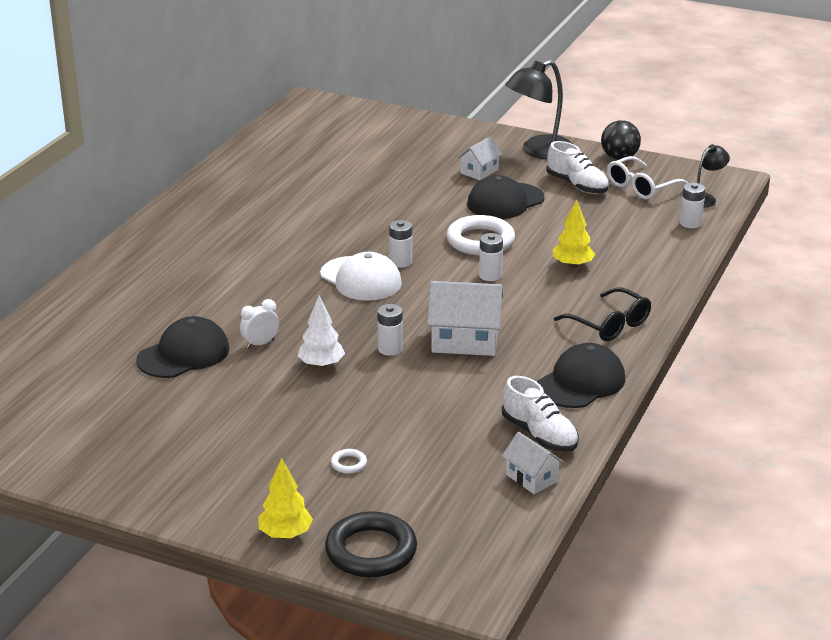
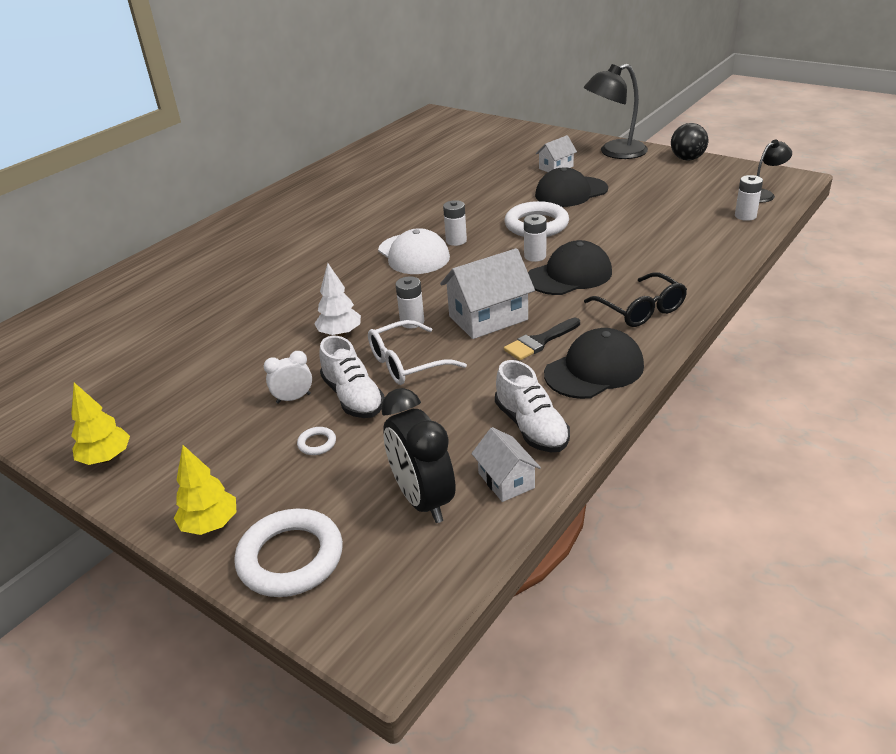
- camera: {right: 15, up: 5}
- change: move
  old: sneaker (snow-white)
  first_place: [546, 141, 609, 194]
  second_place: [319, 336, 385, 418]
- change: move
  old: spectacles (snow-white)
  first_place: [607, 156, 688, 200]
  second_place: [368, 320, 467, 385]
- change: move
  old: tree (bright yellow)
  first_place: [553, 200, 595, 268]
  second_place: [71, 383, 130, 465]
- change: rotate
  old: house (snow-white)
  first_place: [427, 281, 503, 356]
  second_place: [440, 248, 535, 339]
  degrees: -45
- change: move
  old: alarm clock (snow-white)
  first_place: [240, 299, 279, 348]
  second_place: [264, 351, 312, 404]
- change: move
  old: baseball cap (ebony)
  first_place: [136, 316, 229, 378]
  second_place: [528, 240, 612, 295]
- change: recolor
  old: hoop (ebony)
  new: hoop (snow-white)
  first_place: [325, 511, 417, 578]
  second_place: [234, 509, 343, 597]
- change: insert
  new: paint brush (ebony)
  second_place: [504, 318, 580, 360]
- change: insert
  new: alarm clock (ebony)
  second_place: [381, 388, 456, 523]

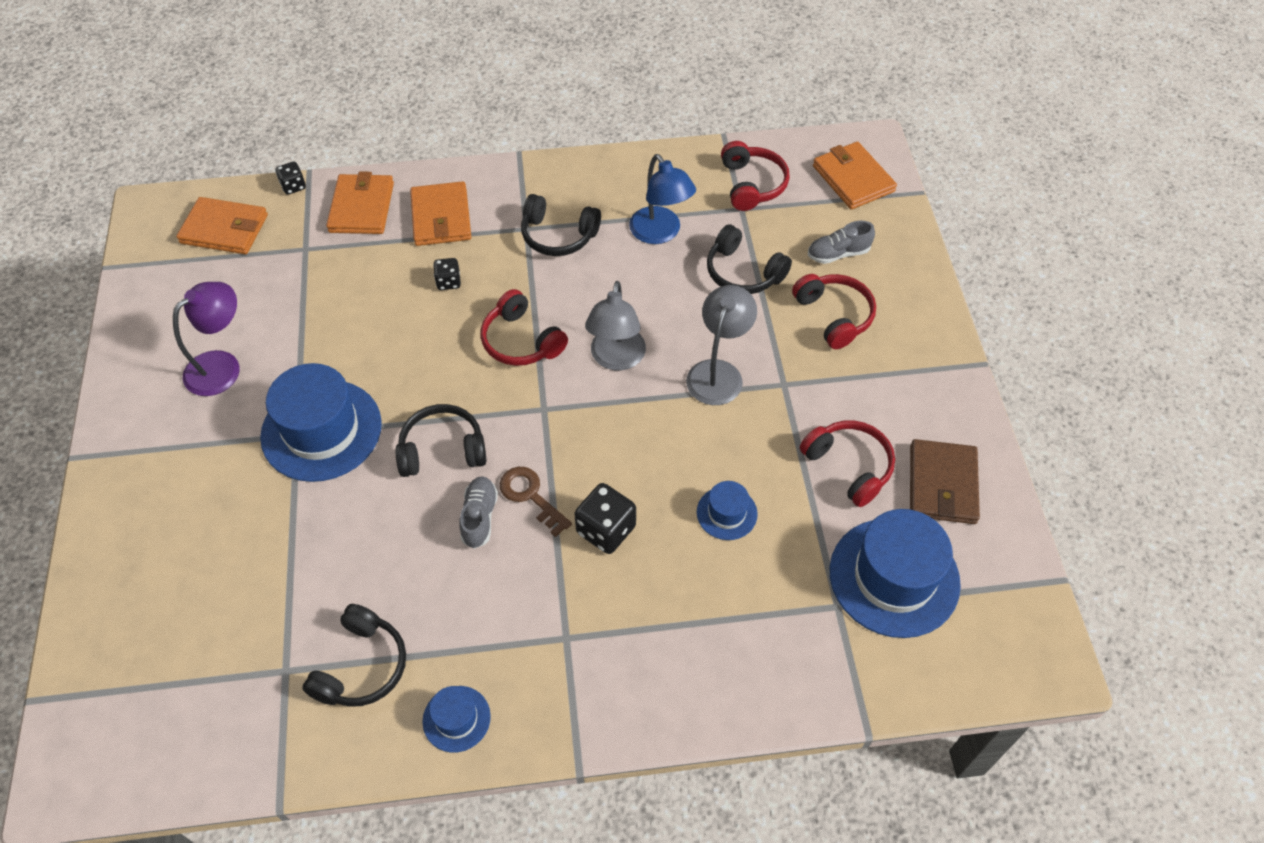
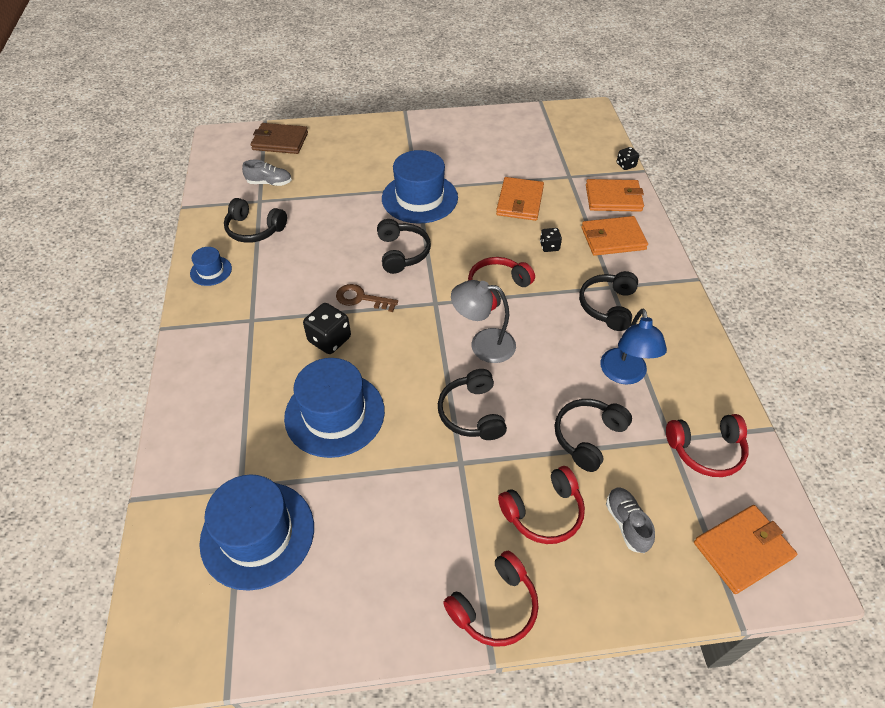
- camera: {right: 90, up: -5}
- change: rotate
  old: reading lamp (royal blue)
  first_place: [629, 154, 696, 244]
  second_place: [601, 309, 667, 384]
  degrees: -60
- change: move
  old: billfold (orange)
  first_place: [176, 197, 268, 254]
  second_place: [496, 177, 544, 221]
- change: delete
  old: reading lamp (purple)
  first_place: [173, 282, 240, 396]
- change: replace
  old: reading lamp (ash-grey)
  new: headphones (ebony)
  first_place: [686, 285, 757, 405]
  second_place: [438, 369, 507, 440]
- change: move
  old: headphones (scarlet)
  first_place: [800, 420, 895, 507]
  second_place: [443, 551, 539, 646]
- change: move
  old: billfold (dark brown)
  first_place: [910, 439, 980, 524]
  second_place: [251, 123, 308, 154]
- change: rotate
  old: key (dark brown)
  first_place: [500, 467, 572, 537]
  second_place: [336, 284, 398, 312]
  degrees: -120
- change: move
  old: sneaker (ash-grey)
  first_place: [459, 476, 498, 549]
  second_place: [242, 160, 292, 186]
- change: resize
  old: tall hat (royal blue)
  first_place: [697, 481, 758, 540]
  second_place: [284, 358, 385, 458]
  factor: 2.06

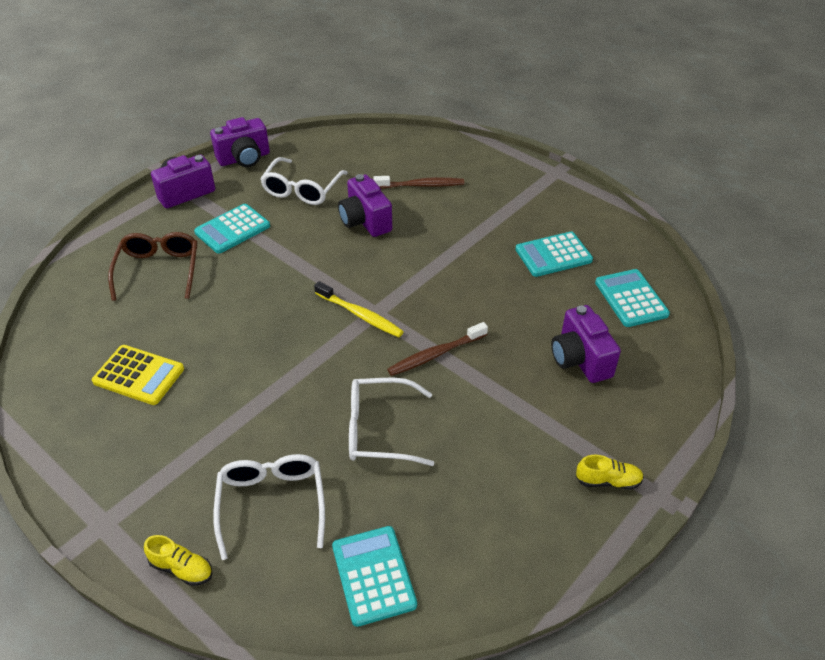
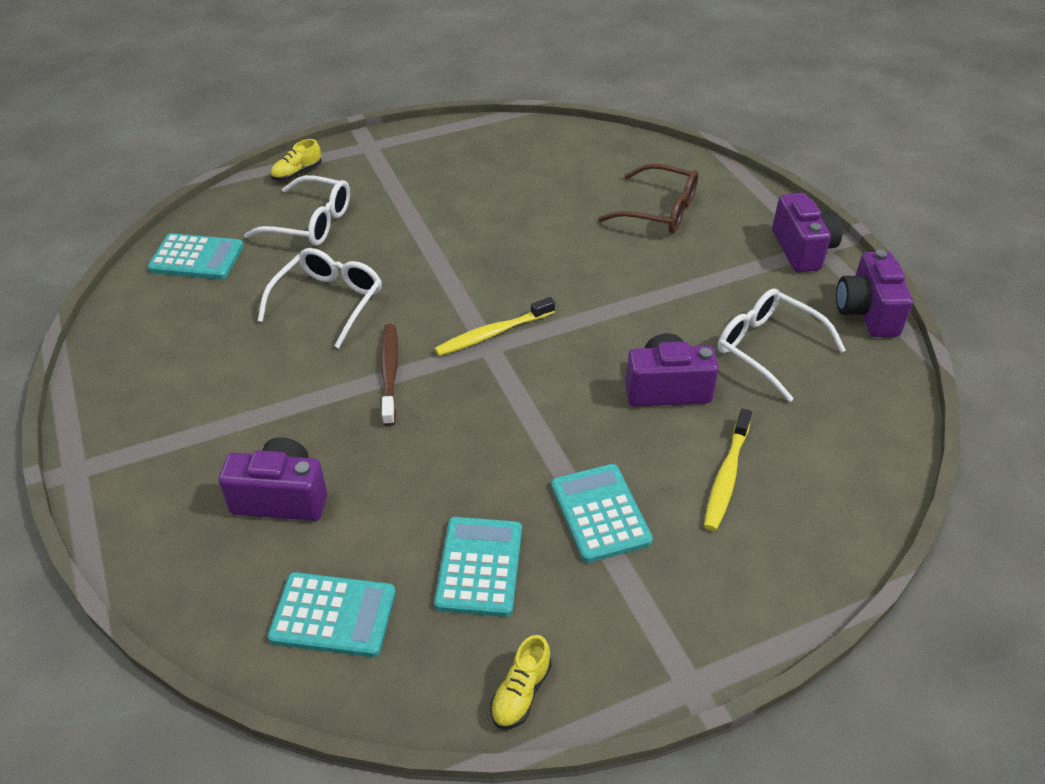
- camera: {right: 115, up: 0}
- change: recolor
  old: dental brush (dark brown)
  new: dental brush (bright yellow)
  first_place: [373, 176, 464, 189]
  second_place: [704, 408, 752, 531]
- change: move
  old: calculator (teal)
  first_place: [194, 204, 270, 254]
  second_place: [551, 464, 653, 563]
- change: delete
  old: calculator (bright yellow)
  first_place: [92, 345, 184, 405]
- change: move
  old: sneaker (bright yellow)
  first_place: [576, 454, 644, 490]
  second_place: [490, 635, 552, 729]

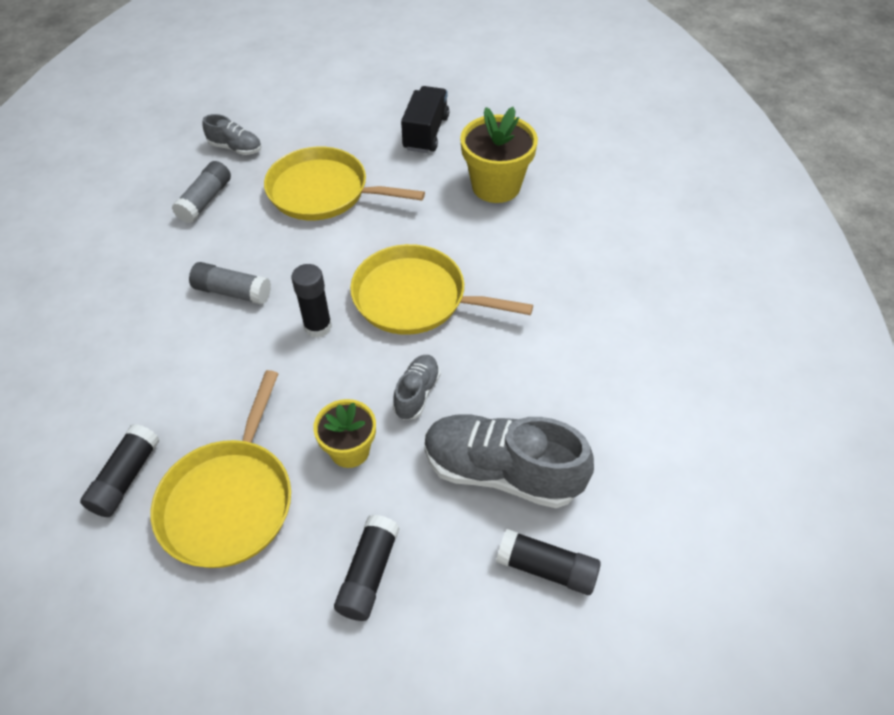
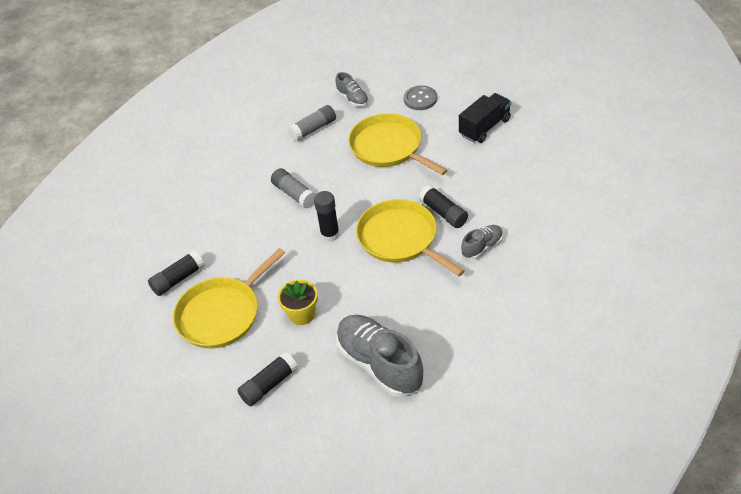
- camera: {right: 35, up: -5}
- change: delete
  old: plant pot (bright yellow)
  first_place: [460, 107, 538, 203]
- change: move
  old: sneaker (ash-grey)
  first_place: [393, 355, 440, 420]
  second_place: [461, 225, 503, 259]
- change: move
  old: glue stick (ebony)
  first_place: [496, 529, 601, 595]
  second_place: [419, 185, 468, 228]
- change: insert
  new: shirt button (ash-grey)
  second_place: [403, 85, 437, 110]

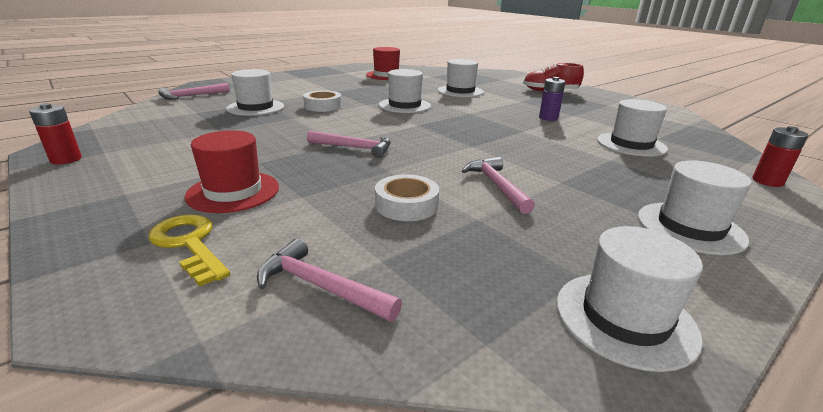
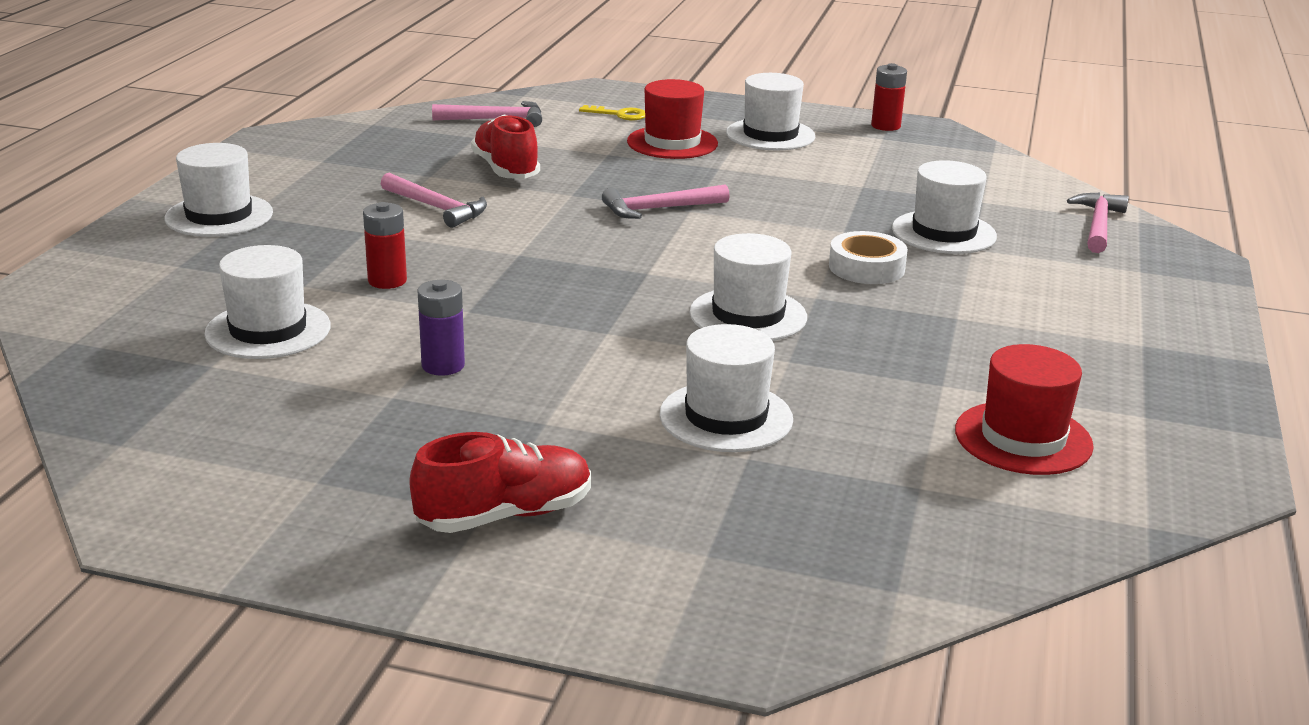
- camera: {right: 145, up: 0}
- change: move
  old: battery (scarlet)
  first_place: [752, 126, 809, 187]
  second_place: [363, 202, 407, 289]
- change: replace
  old: roll of tape (snow-white)
  new: sneaker (scarlet)
  first_place: [375, 174, 439, 221]
  second_place: [471, 115, 540, 179]
- change: resize
  old: key (bright yellow)
  first_place: [148, 214, 230, 287]
  second_place: [579, 105, 645, 120]
  factor: 0.65
- change: move
  old: tall hat (snow-white)
  first_place: [557, 226, 703, 372]
  second_place: [726, 73, 815, 150]

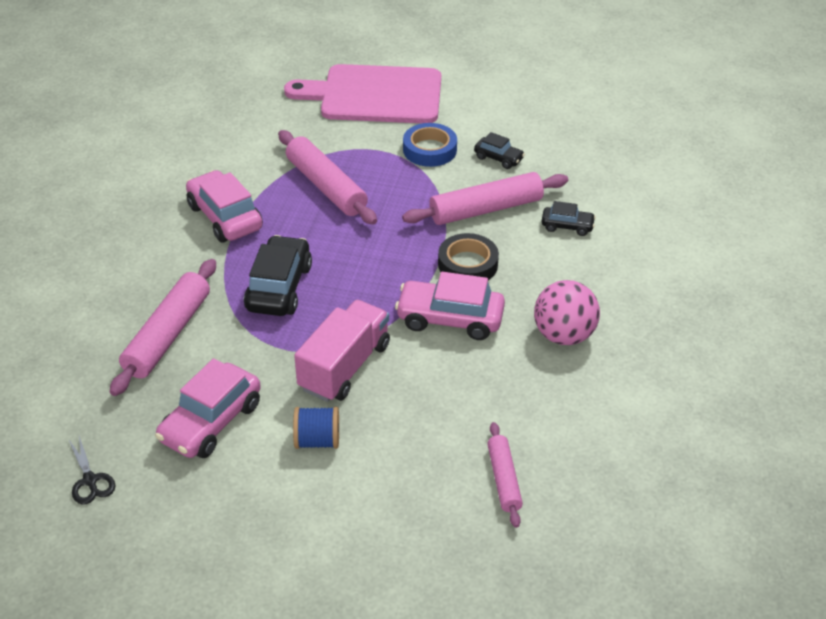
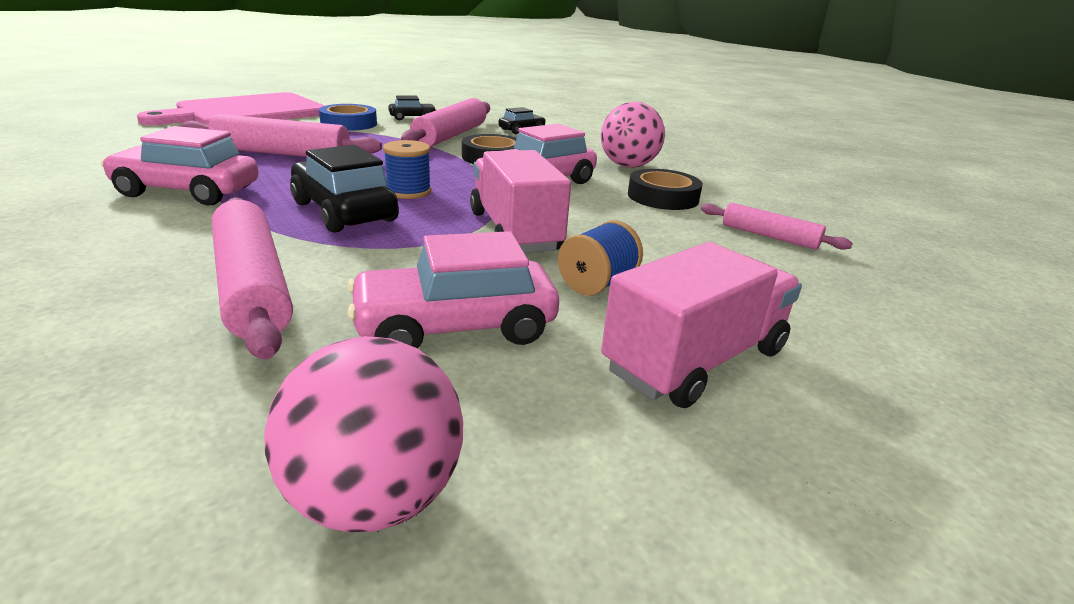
- camera: {right: -50, up: -15}
- change: rotate
  old: automobile (pink)
  first_place: [155, 358, 261, 458]
  second_place: [348, 231, 559, 349]
  degrees: 90
- change: replace
  old: shears (ebony)
  new: ball (pink)
  first_place: [69, 436, 115, 505]
  second_place: [264, 336, 463, 532]
- change: insert
  new: spool (royal blue)
  second_place: [383, 140, 431, 199]
- change: insert
  new: roll of tape (ebony)
  second_place: [628, 169, 703, 210]
- change: insert
  new: toy truck (pink)
  second_place: [601, 242, 802, 408]

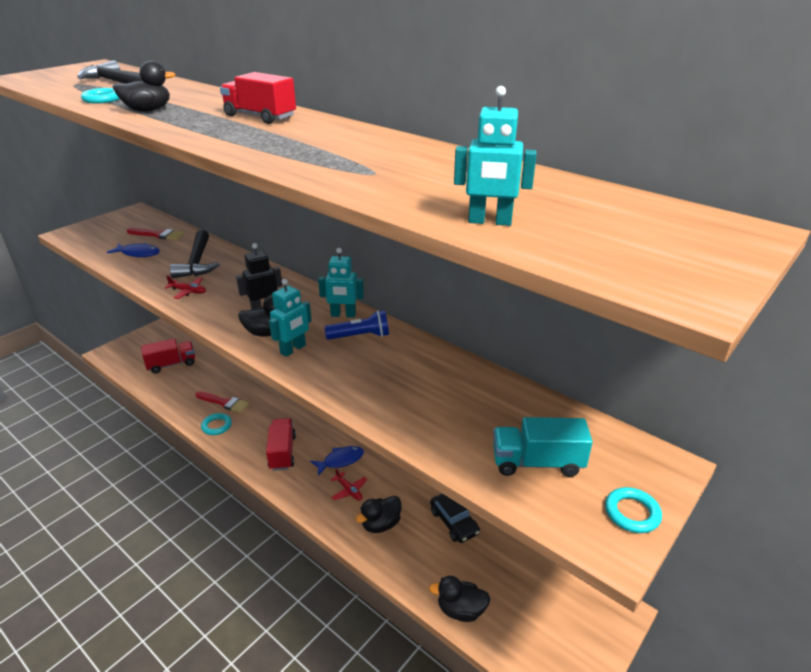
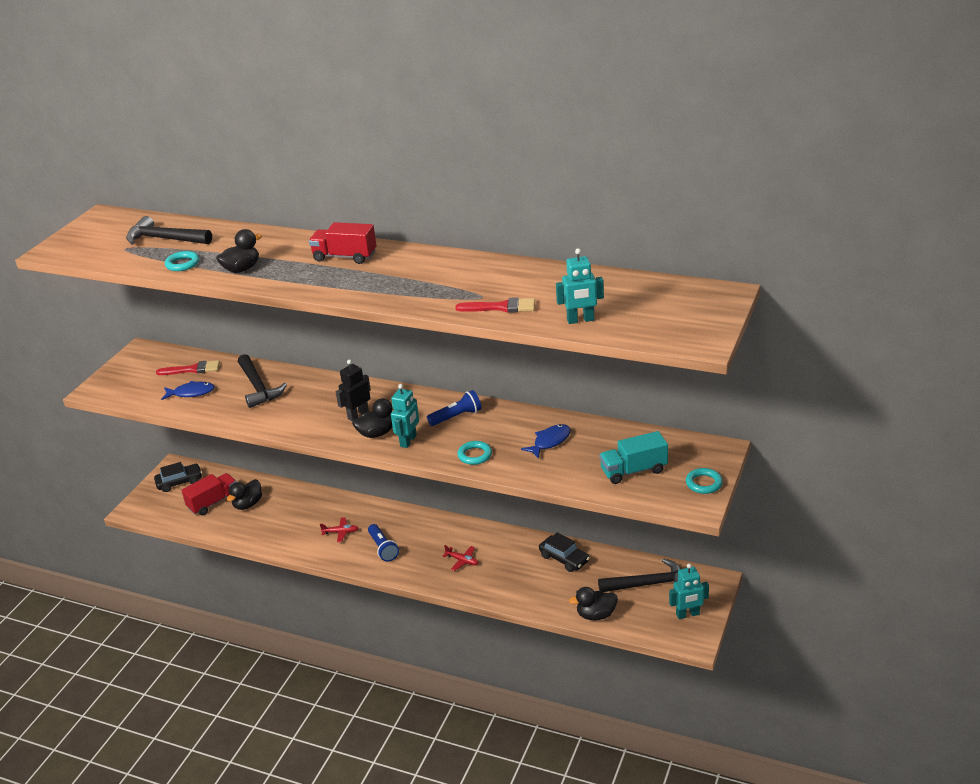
- camera: {right: -15, up: 0}
- change: move
  old: robot figure (teal)
  first_place: [318, 248, 364, 318]
  second_place: [669, 563, 709, 619]
- change: move
  old: aeroplane (scarlet)
  first_place: [165, 276, 206, 299]
  second_place: [320, 517, 359, 542]
- change: move
  old: paint brush (scarlet)
  first_place: [196, 391, 249, 413]
  second_place: [456, 297, 535, 313]
- change: move
  old: hoop (teal)
  first_place: [201, 413, 232, 435]
  second_place: [457, 441, 492, 465]
- change: replace
  old: toy truck (scarlet)
  new: flashlight (royal blue)
  first_place: [266, 418, 296, 471]
  second_place: [368, 524, 399, 562]
- change: move
  old: fish (royal blue)
  first_place: [310, 446, 364, 476]
  second_place: [521, 424, 571, 458]
- change: move
  old: duck (ebony)
  first_place: [356, 496, 401, 533]
  second_place: [227, 479, 262, 510]
- change: insert
  new: automobile (ebony)
  second_place: [154, 462, 202, 492]
- change: insert
  new: carpenter's hammer (ebony)
  second_place: [598, 558, 681, 592]

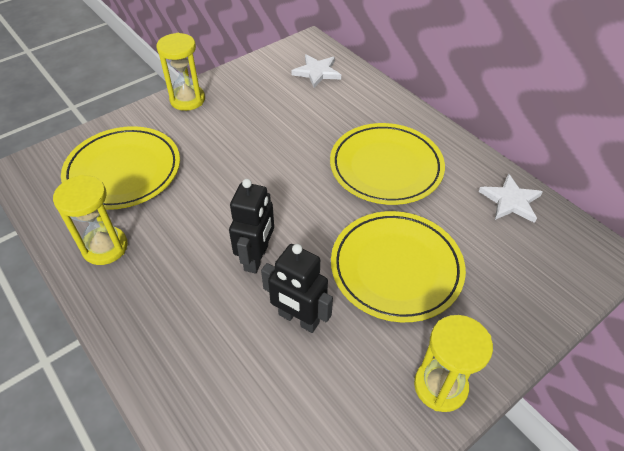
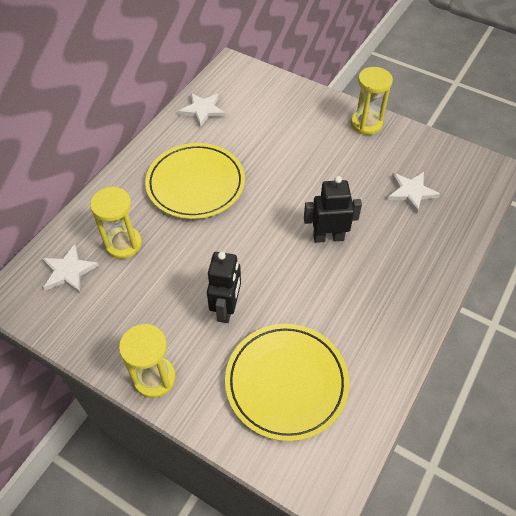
- camera: {right: -110, up: 5}
- change: move
  old: hourglass (bright yellow)
  first_place: [53, 175, 128, 265]
  second_place: [90, 186, 142, 259]
- change: delete
  old: dinner plate (bright yellow)
  first_place: [331, 211, 466, 322]
- change: move
  old: robot figure (ebony)
  first_place: [261, 244, 333, 333]
  second_place: [207, 252, 241, 323]
- change: insert
  new: star shape (snow-white)
  second_place: [387, 172, 440, 213]

